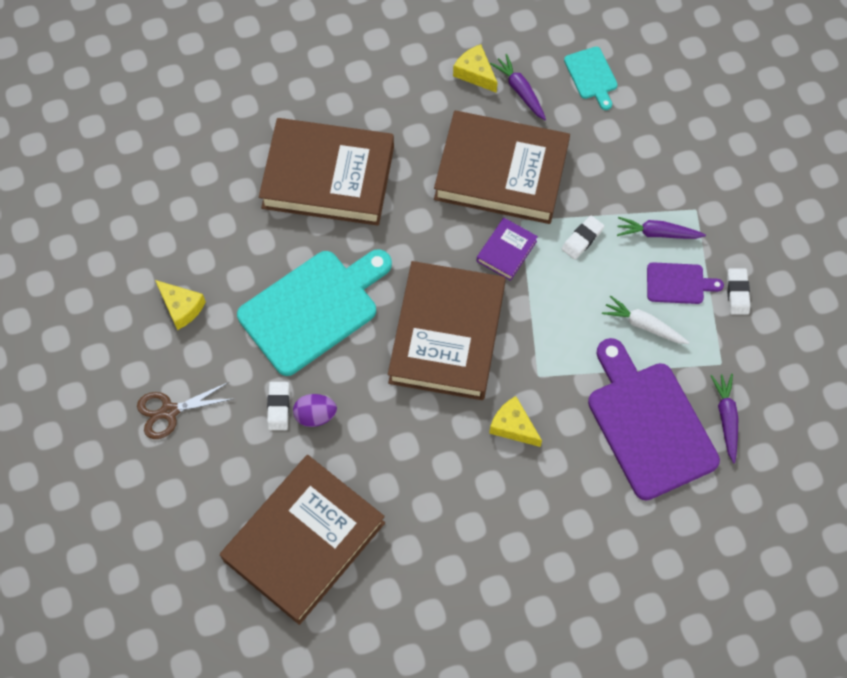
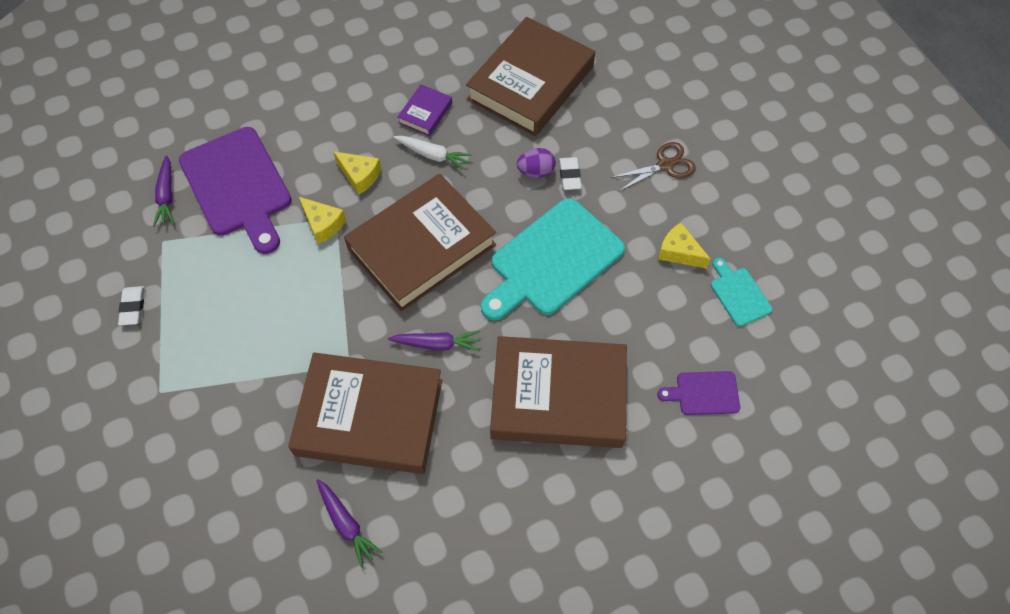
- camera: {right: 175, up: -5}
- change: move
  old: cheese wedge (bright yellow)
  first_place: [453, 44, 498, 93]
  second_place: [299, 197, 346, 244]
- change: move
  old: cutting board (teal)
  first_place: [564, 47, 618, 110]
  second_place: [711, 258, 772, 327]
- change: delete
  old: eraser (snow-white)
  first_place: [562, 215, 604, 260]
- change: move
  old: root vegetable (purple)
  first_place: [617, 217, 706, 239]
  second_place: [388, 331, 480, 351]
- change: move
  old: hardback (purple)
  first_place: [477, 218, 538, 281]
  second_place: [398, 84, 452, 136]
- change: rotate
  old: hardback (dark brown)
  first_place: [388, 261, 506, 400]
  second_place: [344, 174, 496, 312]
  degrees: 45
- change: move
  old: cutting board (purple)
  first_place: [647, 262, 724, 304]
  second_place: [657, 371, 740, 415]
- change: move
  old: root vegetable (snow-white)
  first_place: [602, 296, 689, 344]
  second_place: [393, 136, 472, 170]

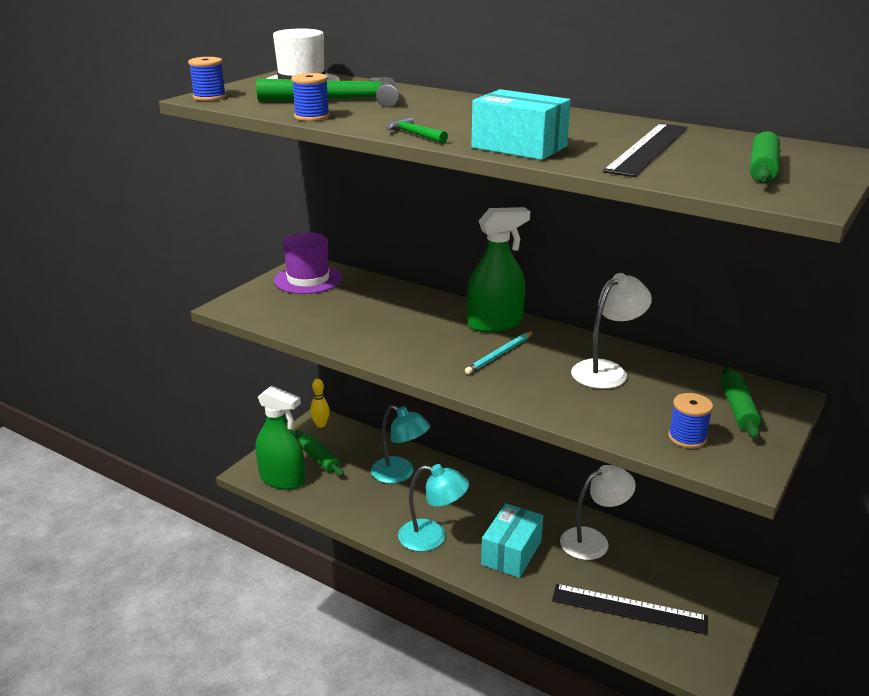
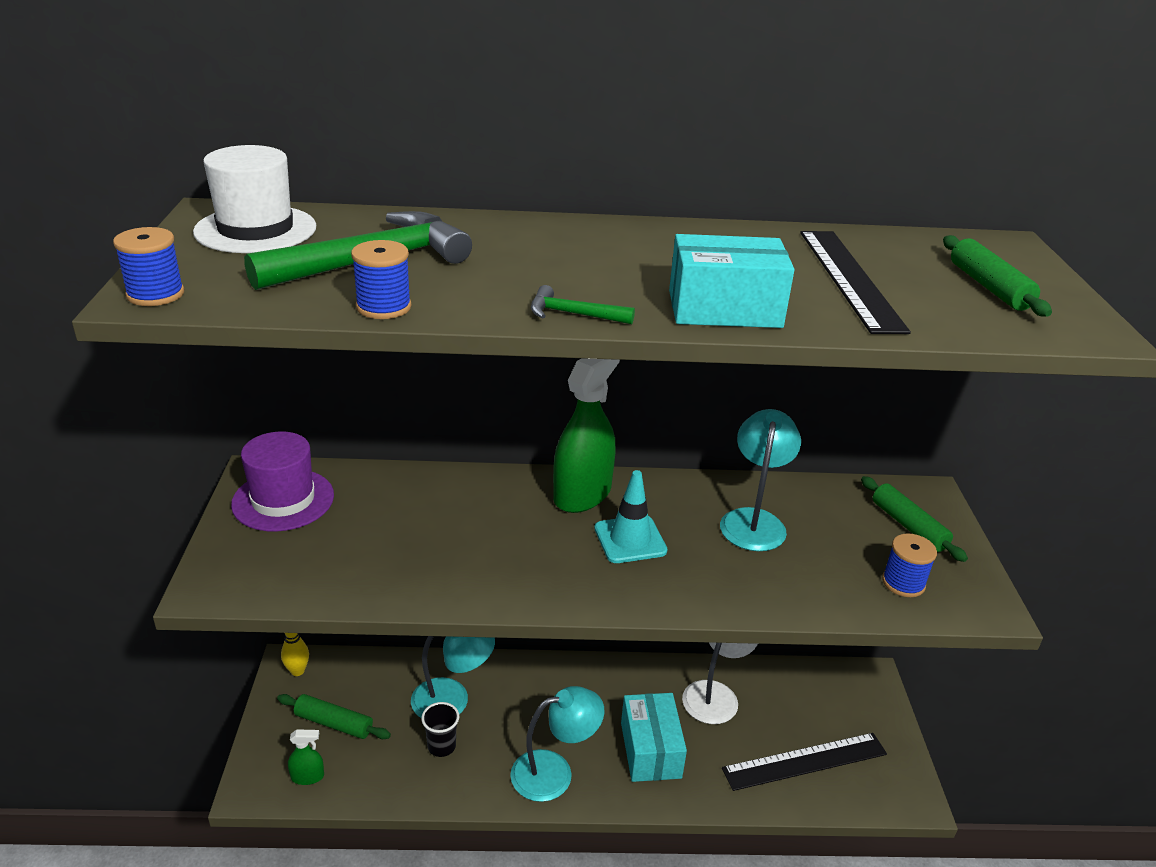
- camera: {right: -35, up: 5}
- change: recolor
  old: reading lamp (snow-white)
  new: reading lamp (teal)
  first_place: [571, 273, 652, 389]
  second_place: [720, 409, 801, 551]
- change: replace
  old: lead pencil (teal)
  new: road cone (teal)
  first_place: [465, 331, 534, 374]
  second_place: [595, 470, 668, 563]
- change: resize
  old: spray cleaner (emerald)
  first_place: [255, 385, 305, 490]
  second_place: [288, 729, 324, 785]
  factor: 0.45
- change: insert
  new: beaker (ebony)
  second_place: [421, 702, 459, 757]

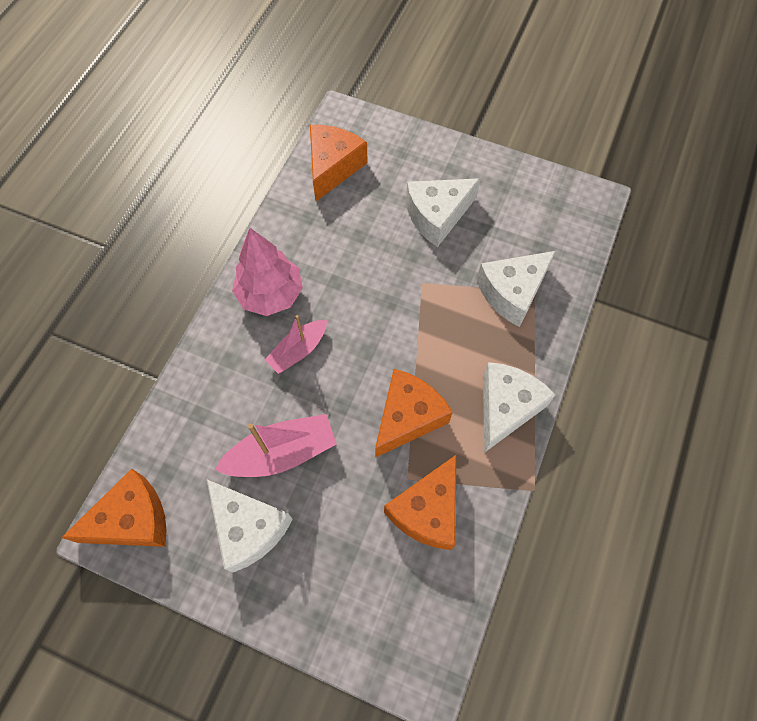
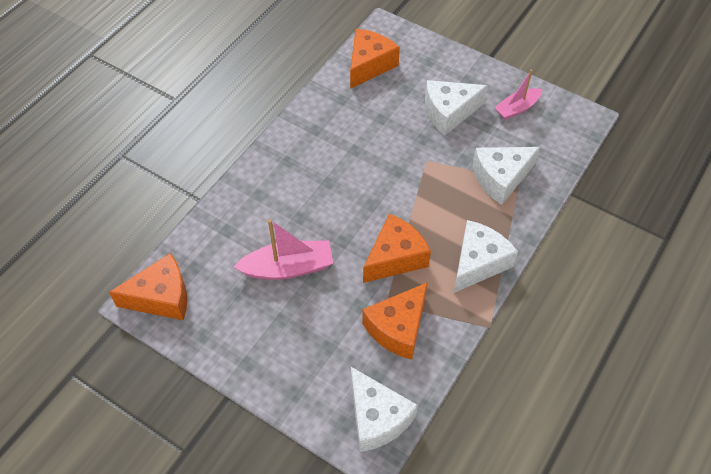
- camera: {right: 10, up: -10}
- change: delete
  old: tree (pink)
  first_place: [232, 228, 303, 316]
- change: move
  old: boat (pink)
  first_place: [265, 315, 327, 374]
  second_place: [494, 70, 542, 120]
- change: move
  old: cheese wedge (snow-white)
  first_place: [207, 480, 293, 573]
  second_place: [351, 367, 418, 452]

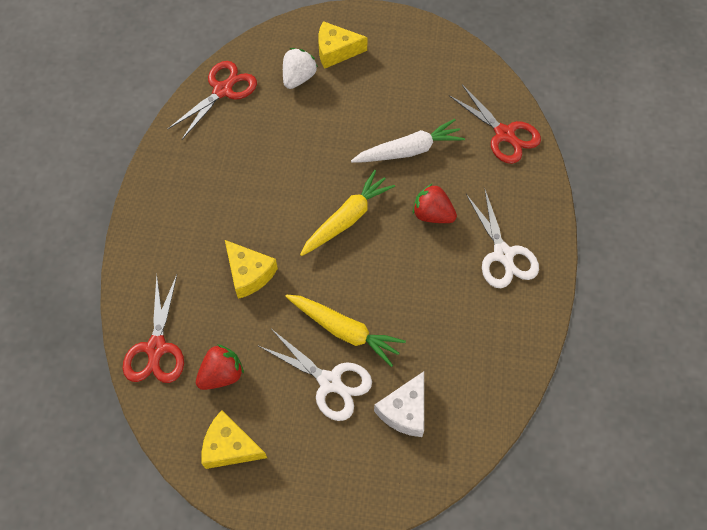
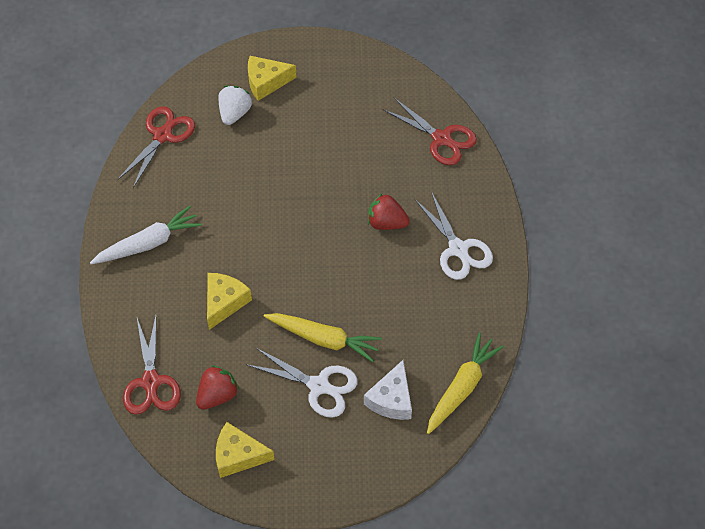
- camera: {right: -10, up: -5}
- change: move
  old: root vegetable (snow-white)
  first_place: [351, 119, 465, 163]
  second_place: [90, 206, 202, 264]
- change: move
  old: root vegetable (bright yellow)
  first_place: [300, 170, 395, 256]
  second_place: [427, 333, 504, 434]
- change: rotate
  old: cheese wedge (bright yellow)
  first_place: [225, 240, 278, 299]
  second_place: [207, 273, 252, 330]
  degrees: -105

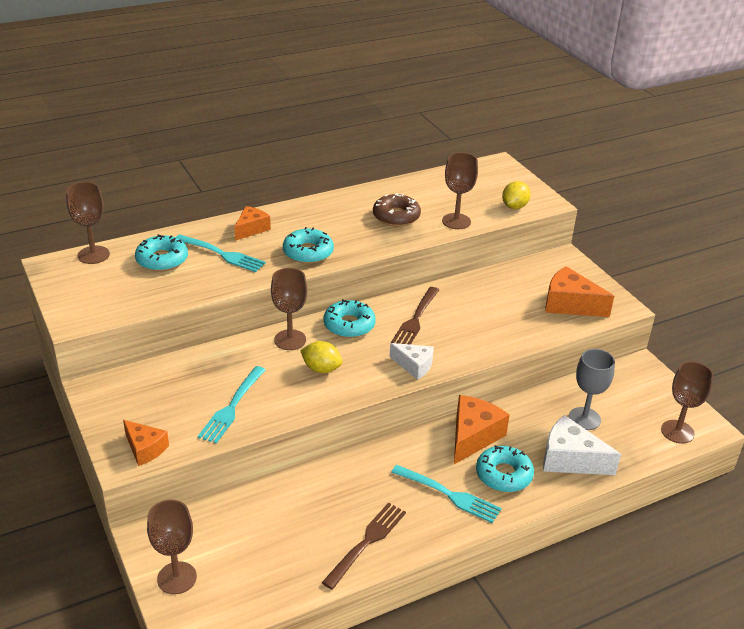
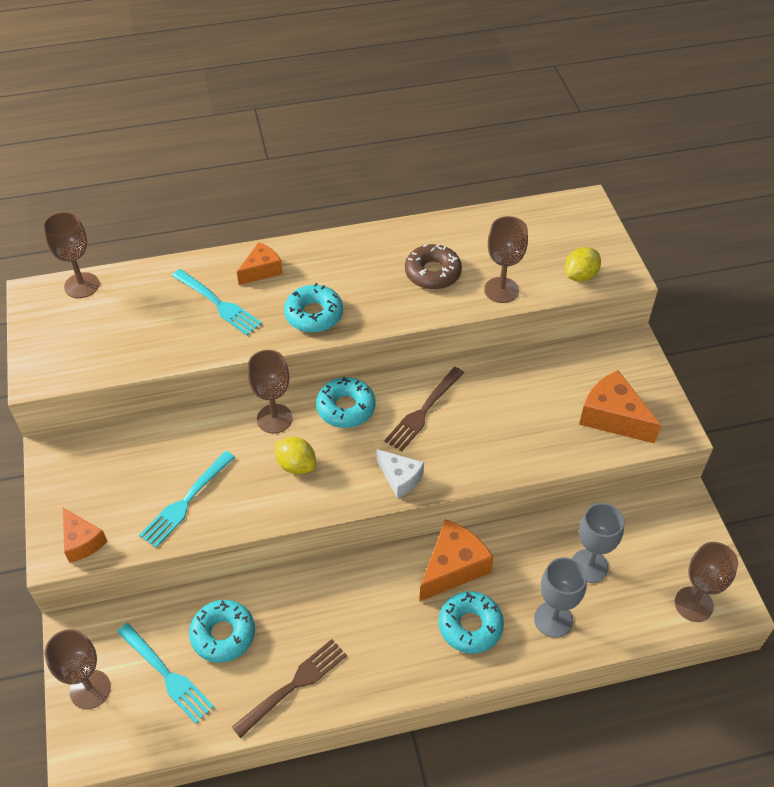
- camera: {right: 15, up: 15}
- change: move
  old: glazed donut (teal)
  first_place: [135, 234, 188, 271]
  second_place: [189, 600, 255, 663]
- change: replace
  old: cheese wedge (snow-white)
  new: goblet (ash-grey)
  first_place: [543, 415, 621, 475]
  second_place: [534, 557, 587, 638]
- change: move
  old: table fork (teal)
  first_place: [391, 465, 502, 523]
  second_place: [117, 623, 214, 724]

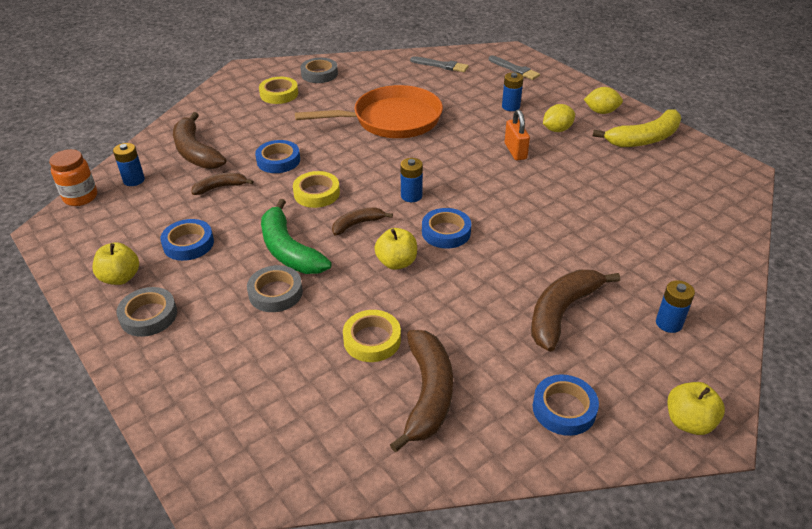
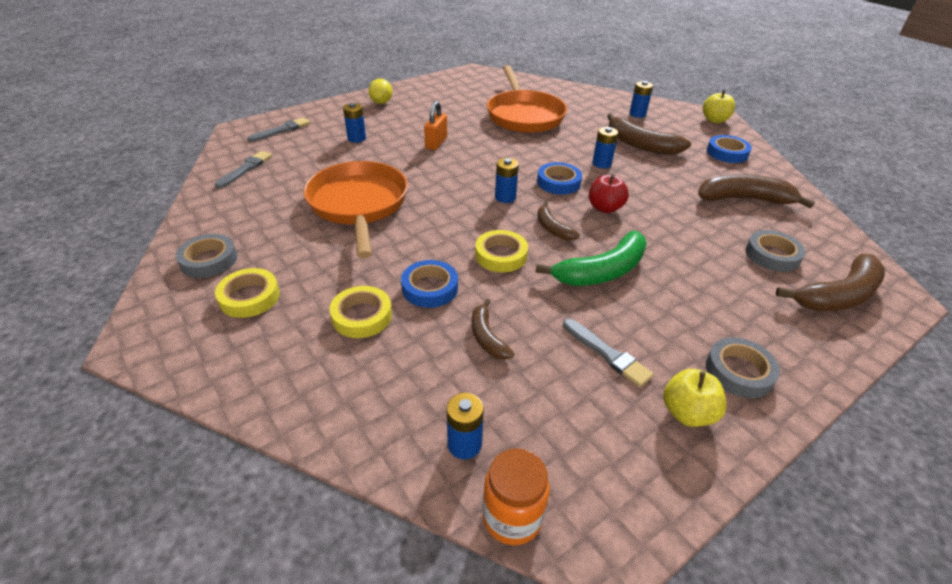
- camera: {right: -90, up: 0}
- change: delete
  old: lemon (bright yellow)
  first_place: [543, 104, 575, 132]
- change: delete
  old: banana fruit (bright yellow)
  first_place: [592, 109, 681, 147]
- change: rotate
  old: padlock (orange)
  first_place: [505, 110, 530, 160]
  second_place: [424, 101, 447, 150]
  degrees: -60
- change: move
  old: banana fruit (dark brown)
  first_place: [173, 112, 226, 169]
  second_place: [776, 253, 885, 311]
- change: replace
  old: roll of tape (royal blue)
  new: paint brush (ash-grey)
  first_place: [160, 219, 214, 261]
  second_place: [563, 319, 654, 387]
- change: recolor
  old: apple fruit (bright yellow)
  new: apple fruit (scarlet)
  first_place: [374, 228, 417, 270]
  second_place: [589, 175, 629, 213]
- change: move
  old: roll of tape (ash-grey)
  first_place: [247, 265, 303, 312]
  second_place: [745, 230, 806, 272]
- change: move
  old: roll of tape (bright yellow)
  first_place: [343, 310, 401, 362]
  second_place: [330, 286, 392, 338]
- change: insert
  new: pan (orange)
  second_place: [487, 65, 567, 133]
- change: insert
  new: battery (royal blue)
  second_place: [592, 127, 618, 168]

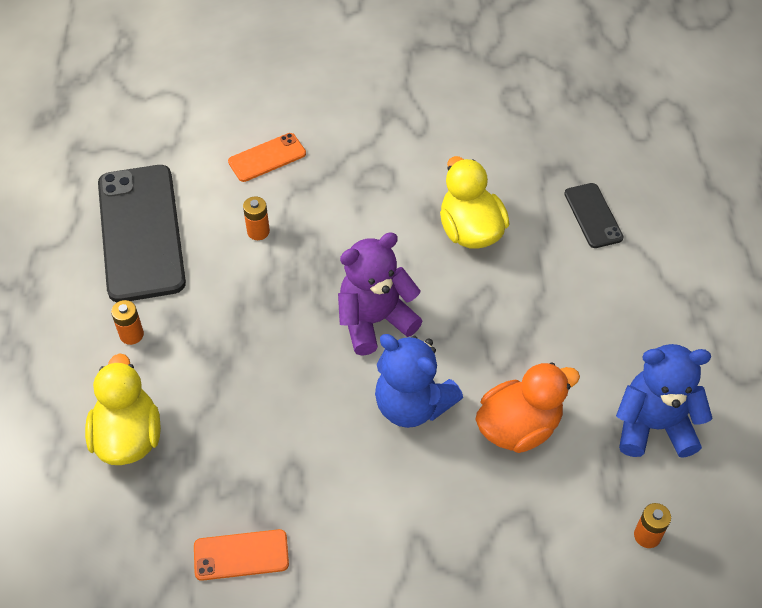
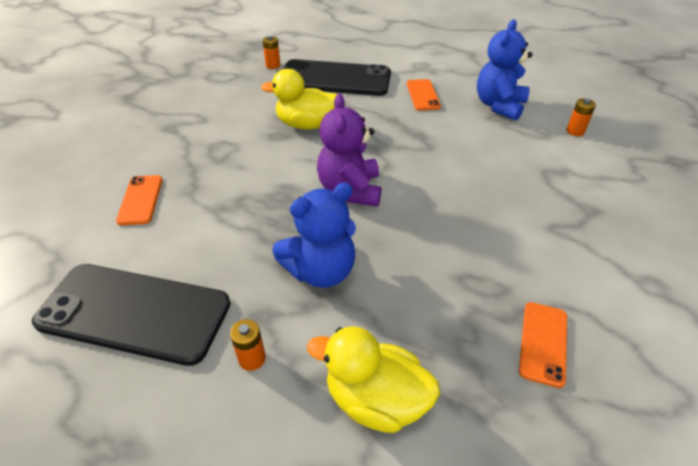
- camera: {right: -65, up: -10}
- change: resize
  old: phone (ebony)
  first_place: [564, 183, 624, 248]
  second_place: [284, 59, 391, 96]
  factor: 2.08
- change: move
  old: battery (orange)
  first_place: [243, 196, 270, 240]
  second_place: [262, 36, 280, 69]
- change: move
  old: teddy bear (royal blue)
  first_place: [375, 334, 463, 428]
  second_place: [272, 182, 356, 288]
- change: delete
  old: duck (orange)
  first_place: [475, 362, 580, 453]
- change: insert
  new: phone (orange)
  second_place: [407, 79, 441, 111]

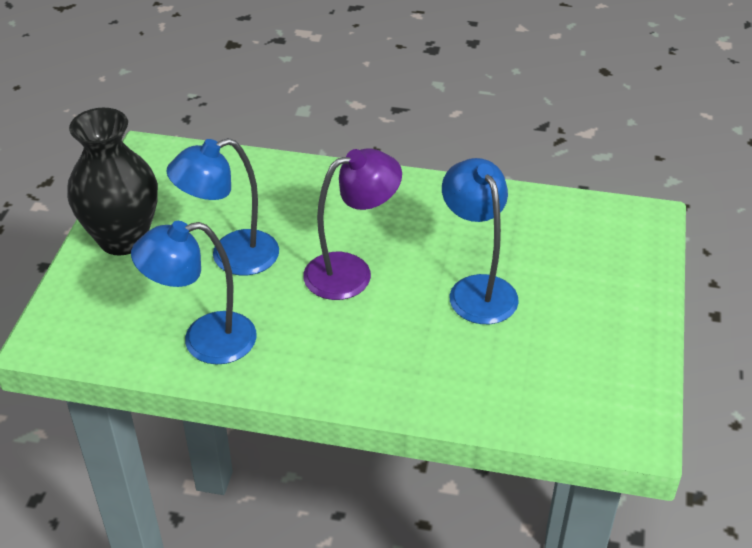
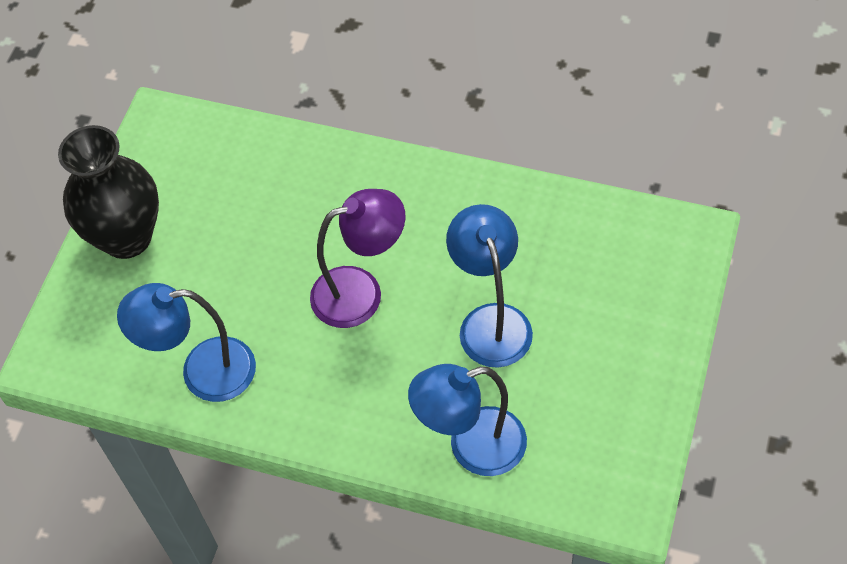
- camera: {right: 10, up: 15}
- change: move
  old: reading lamp (royal blue)
  first_place: [167, 138, 279, 276]
  second_place: [408, 364, 527, 476]

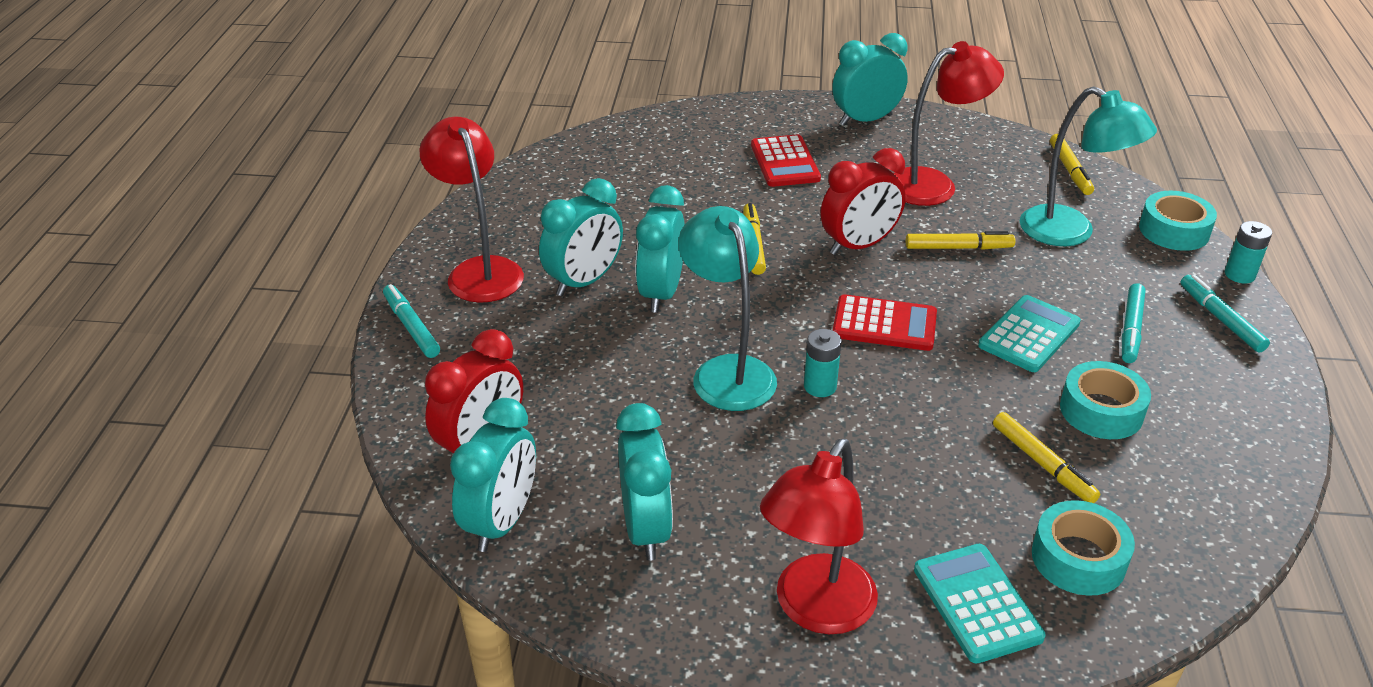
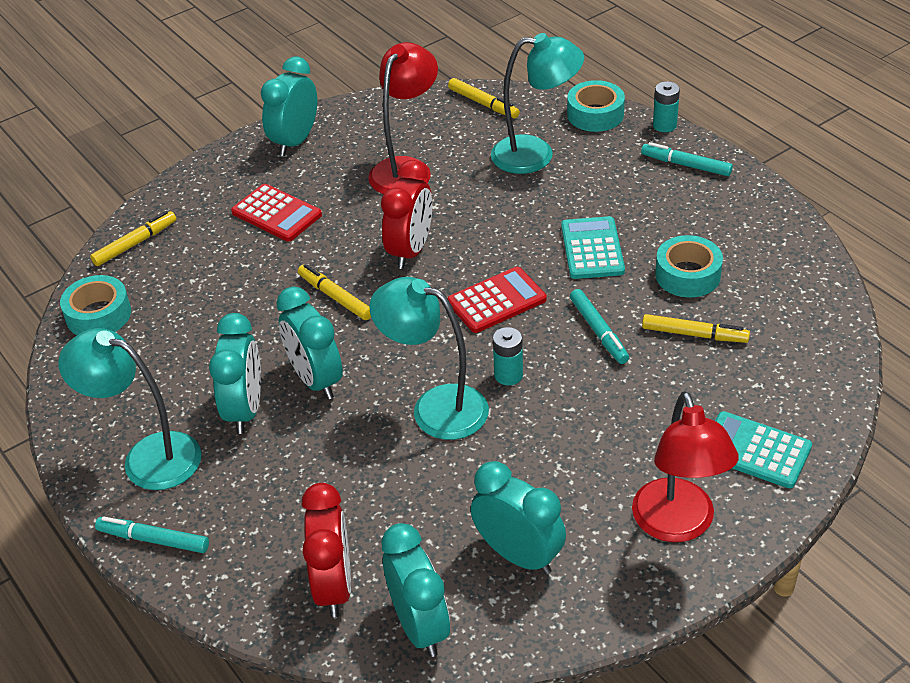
- camera: {right: -40, up: 5}
- change: recolor
  old: reading lamp (scarlet)
  new: reading lamp (teal)
  first_place: [420, 116, 524, 303]
  second_place: [58, 328, 202, 490]
- change: move
  old: marker pen (bright yellow)
  first_place: [906, 231, 1015, 250]
  second_place: [90, 211, 176, 266]
- change: move
  old: marker pen (teal)
  first_place: [1122, 283, 1146, 363]
  second_place: [570, 289, 629, 364]
- change: move
  old: roll of tape (teal)
  first_place: [1032, 500, 1135, 596]
  second_place: [60, 275, 131, 335]

